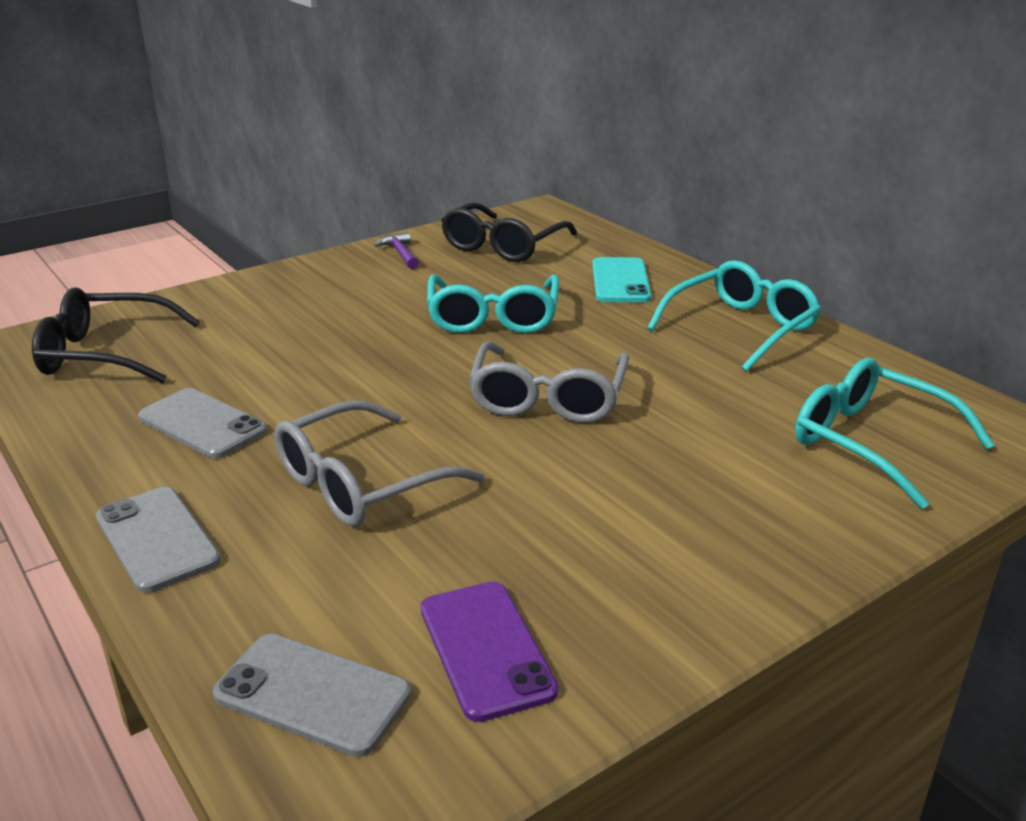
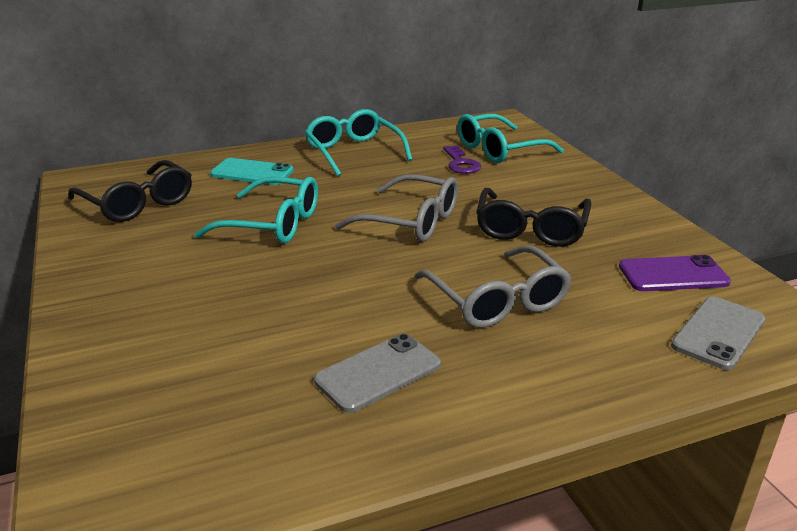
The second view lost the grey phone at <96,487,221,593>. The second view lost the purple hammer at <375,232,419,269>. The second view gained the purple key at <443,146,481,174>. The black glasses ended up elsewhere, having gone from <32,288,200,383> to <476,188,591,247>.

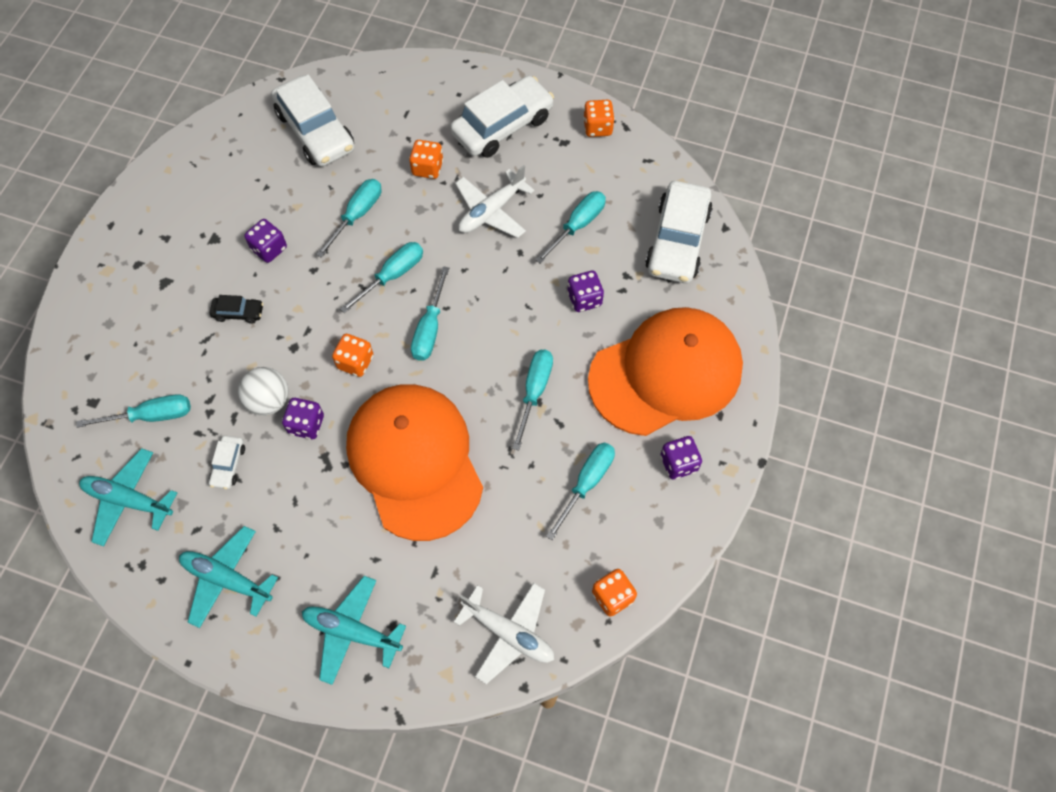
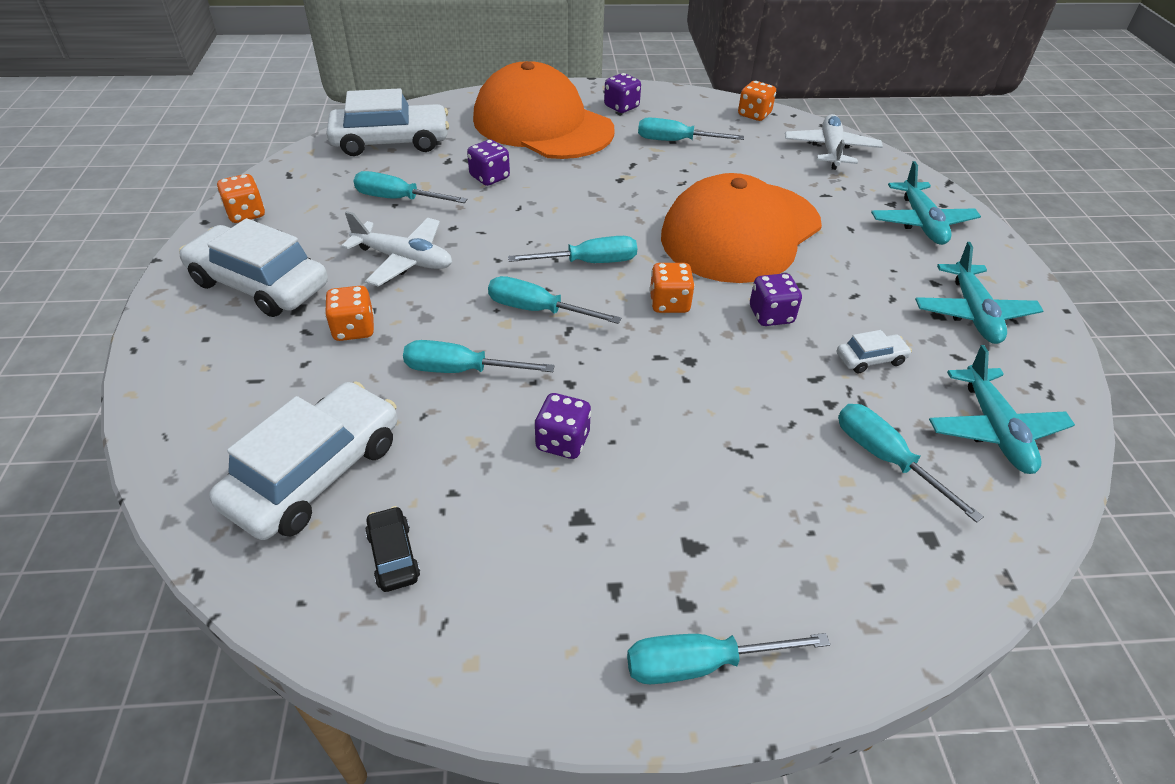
The second view lost the white ball at <238,367,288,416>. The black car ended up elsewhere, having gone from <210,295,263,324> to <365,506,420,592>. The turquoise screwdriver ended up elsewhere, having gone from <512,350,553,450> to <627,633,831,684>.

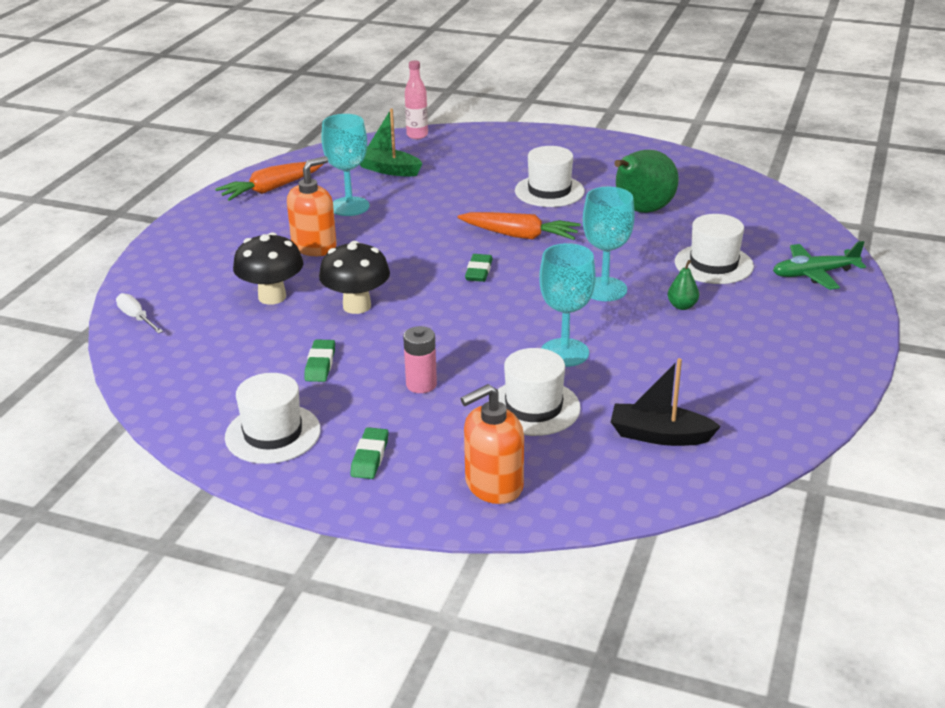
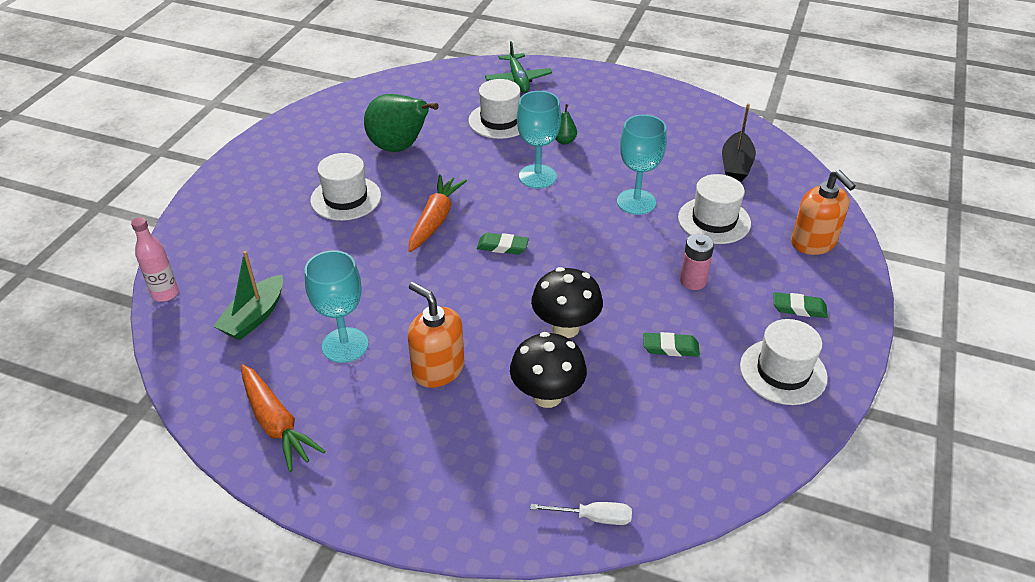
The white screwdriver at <116,293,163,334> ended up facing another way, 135 degrees counterclockwise from before.

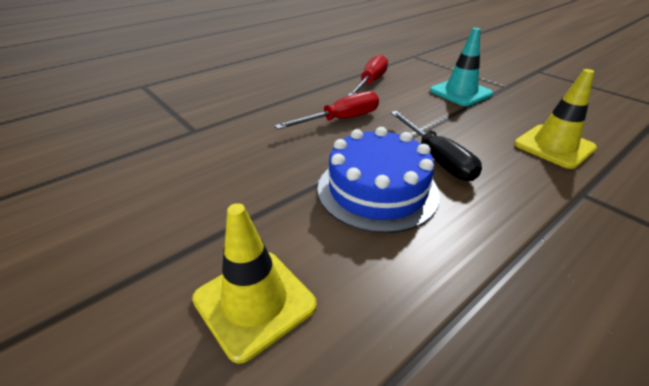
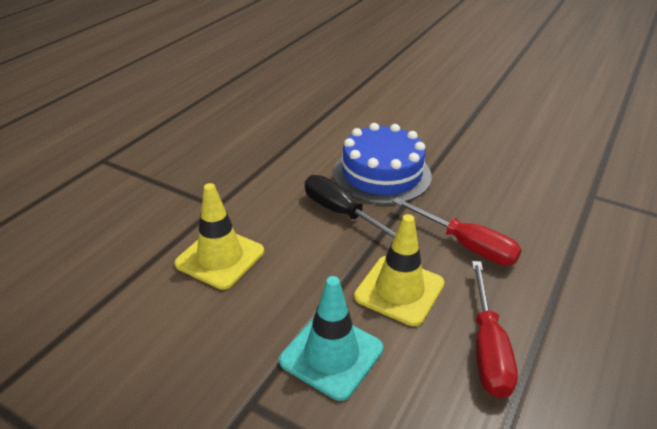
The yellow traffic cone ended up elsewhere, having gone from <192,203,317,364> to <354,214,444,326>. The red screwdriver at <275,91,379,129> ended up facing another way, 90 degrees counterclockwise from before.

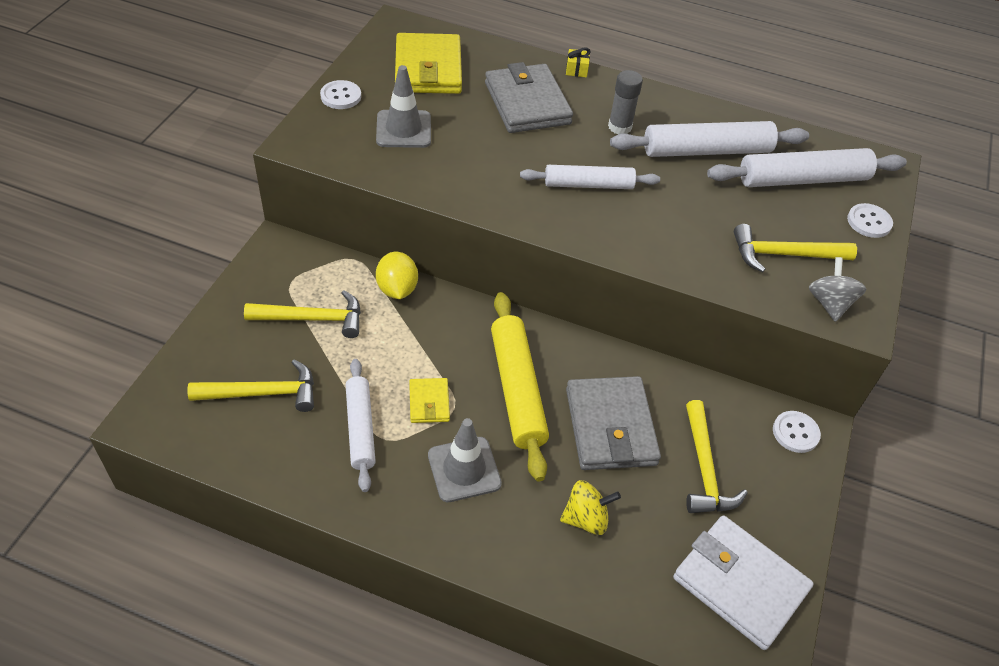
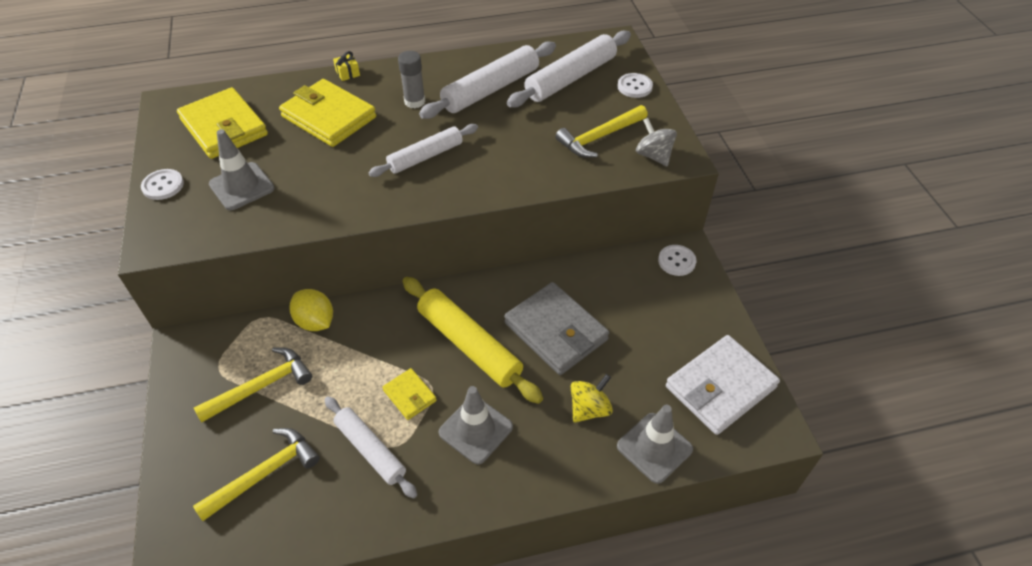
The second view lost the yellow hammer at <686,400,747,513>. The second view gained the grey traffic cone at <617,405,693,484>. What was the grey wallet at <485,62,573,133> turned into the yellow wallet at <279,79,376,147>. The white wallet at <673,516,814,650> ended up facing another way, 45 degrees counterclockwise from before.

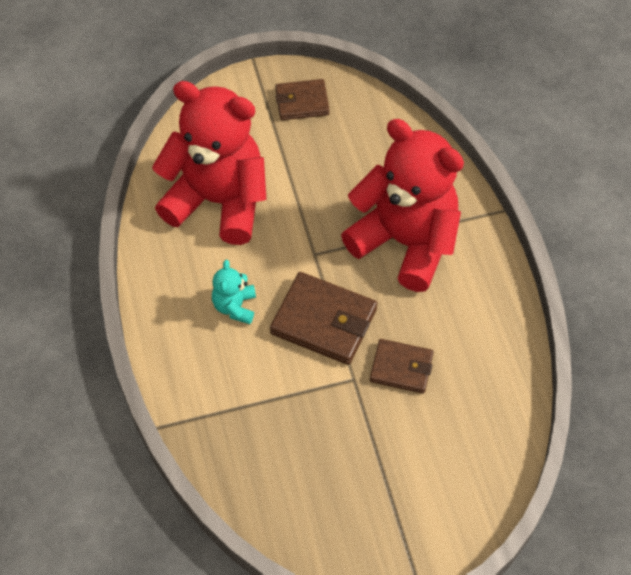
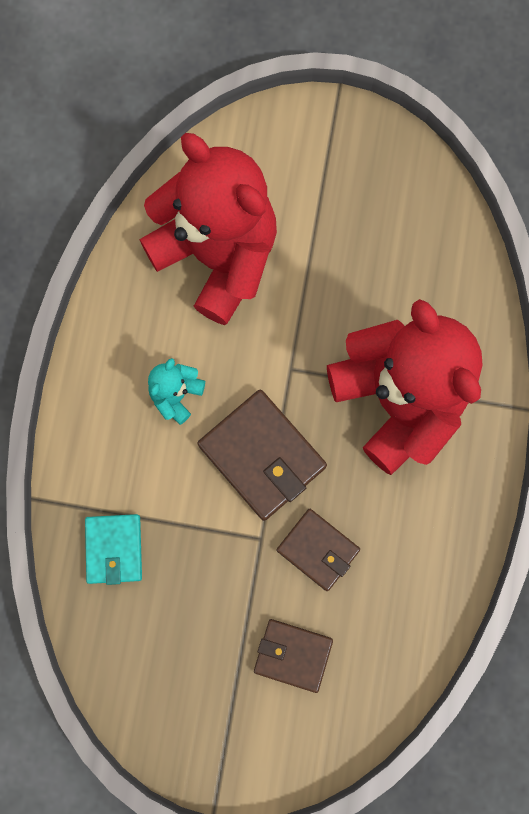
The second view gained the turquoise wallet at <85,514,142,585>. The brown wallet ended up elsewhere, having gone from <275,79,330,120> to <254,619,333,693>.

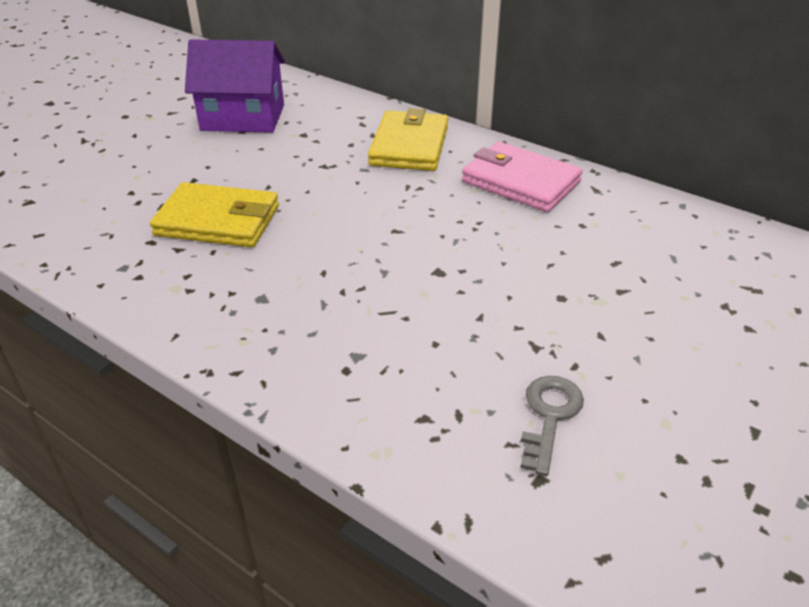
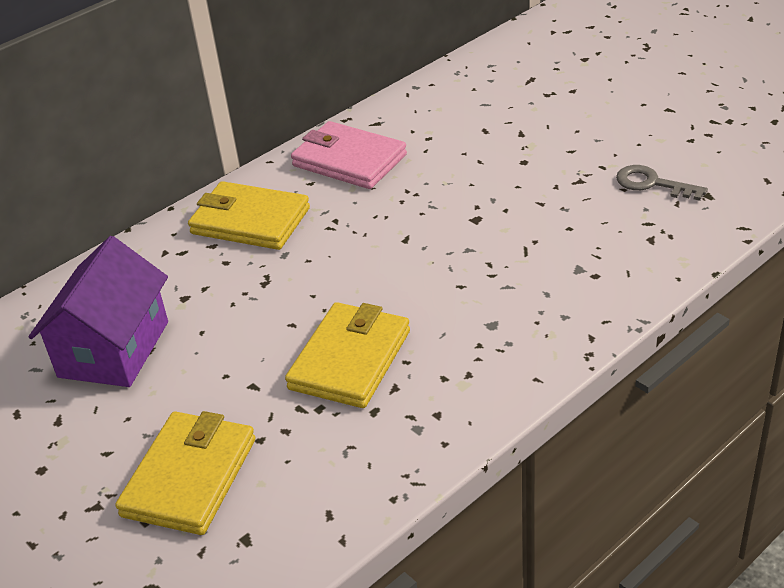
The second view gained the yellow wallet at <115,411,256,535>. The pink wallet at <462,141,583,212> ended up facing another way, 75 degrees clockwise from before.

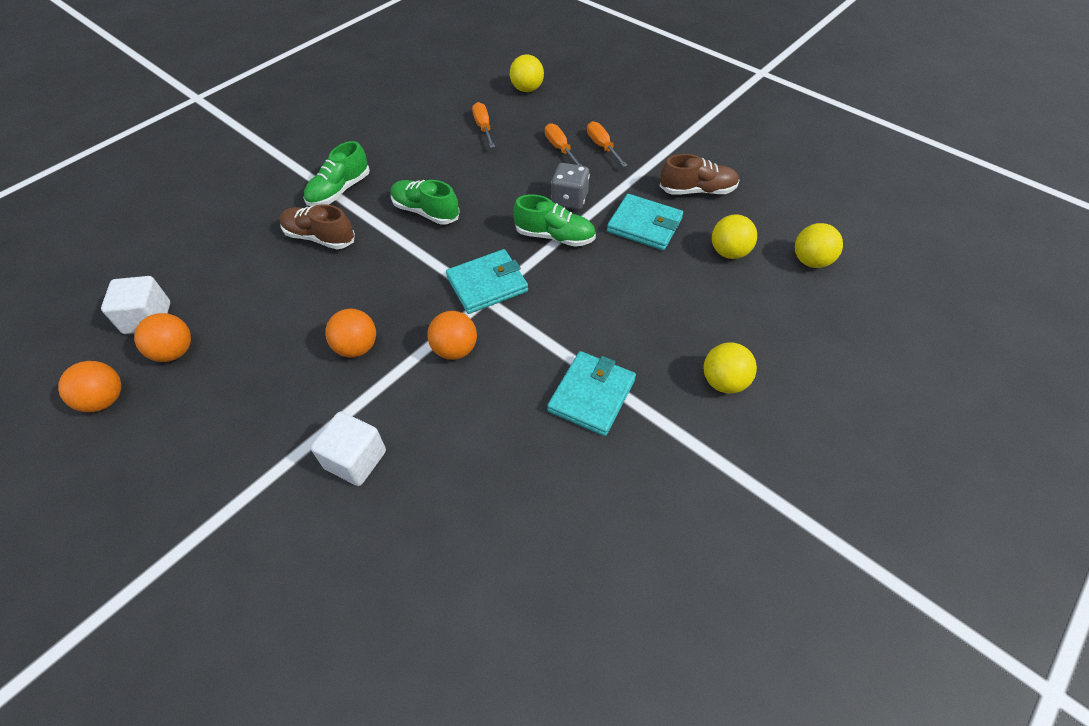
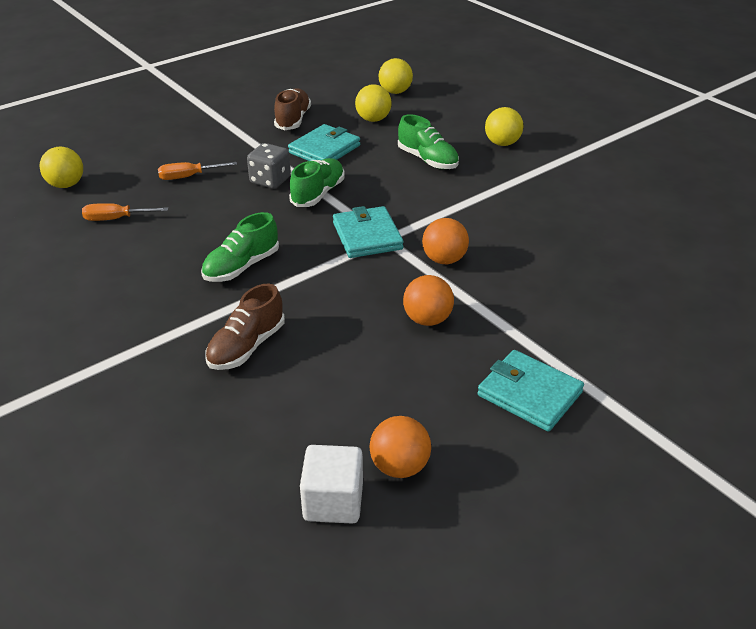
The second view lost the orange ball at <58,361,121,412>. The second view lost the white cube at <311,411,386,486>. The second view lost the orange screwdriver at <587,121,628,167>. The green shoe ended up elsewhere, having gone from <304,141,370,206> to <398,114,459,169>. The turquoise wallet ended up elsewhere, having gone from <547,351,636,436> to <477,350,584,432>.

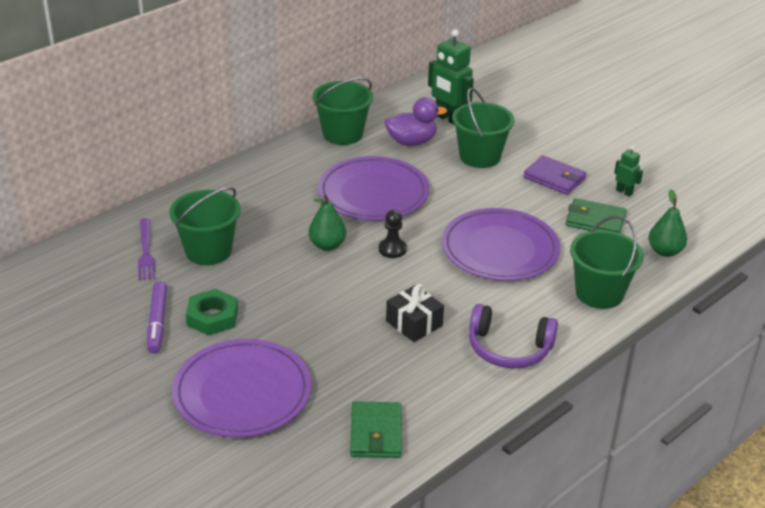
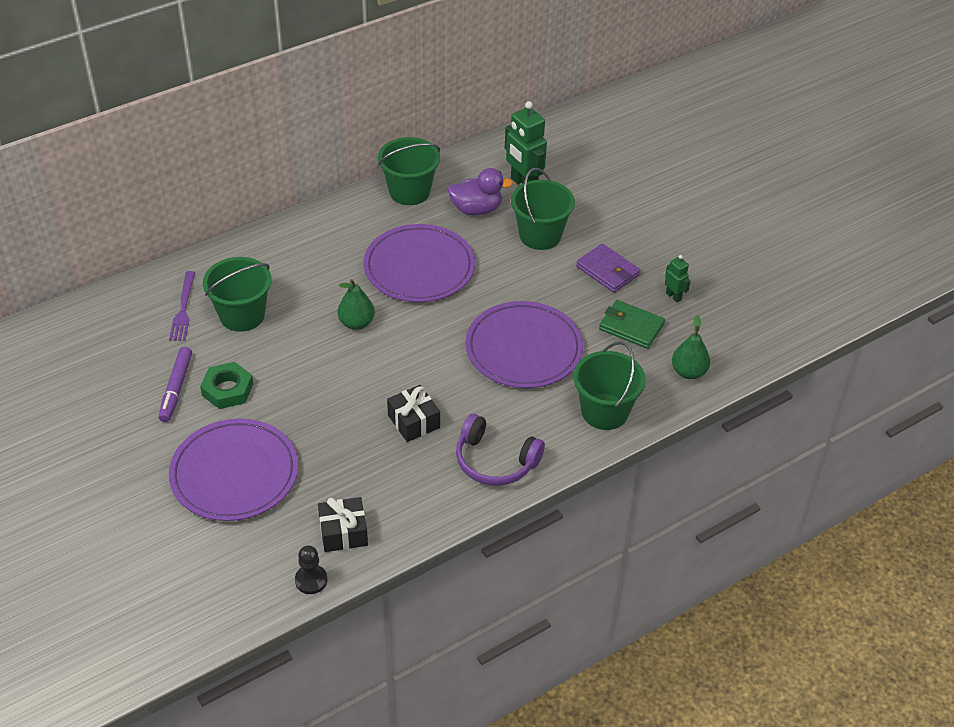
The black pawn ended up elsewhere, having gone from <379,210,407,258> to <295,546,327,594>. Where the green wallet stood at <350,401,402,458>, the black gift came to stand at <318,497,368,552>.

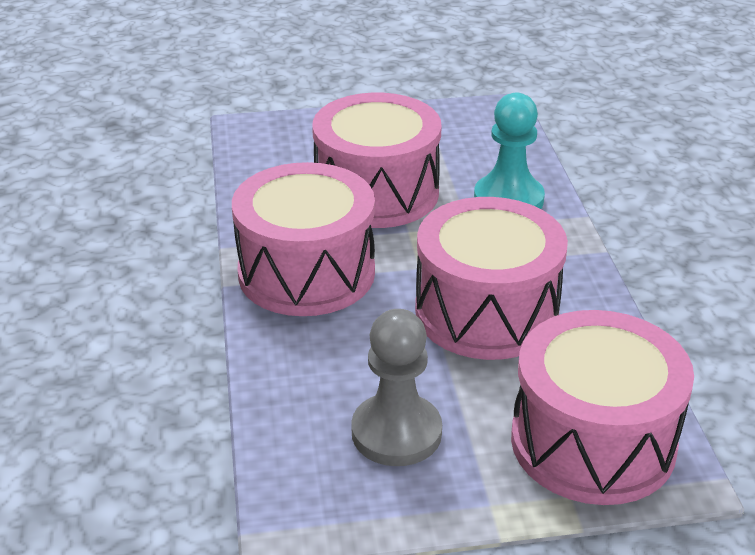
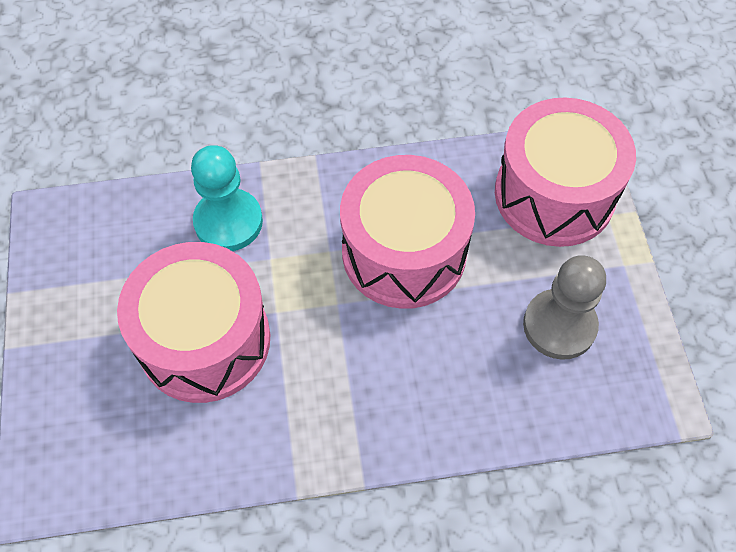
The second view lost the pink drum at <232,162,375,316>.

